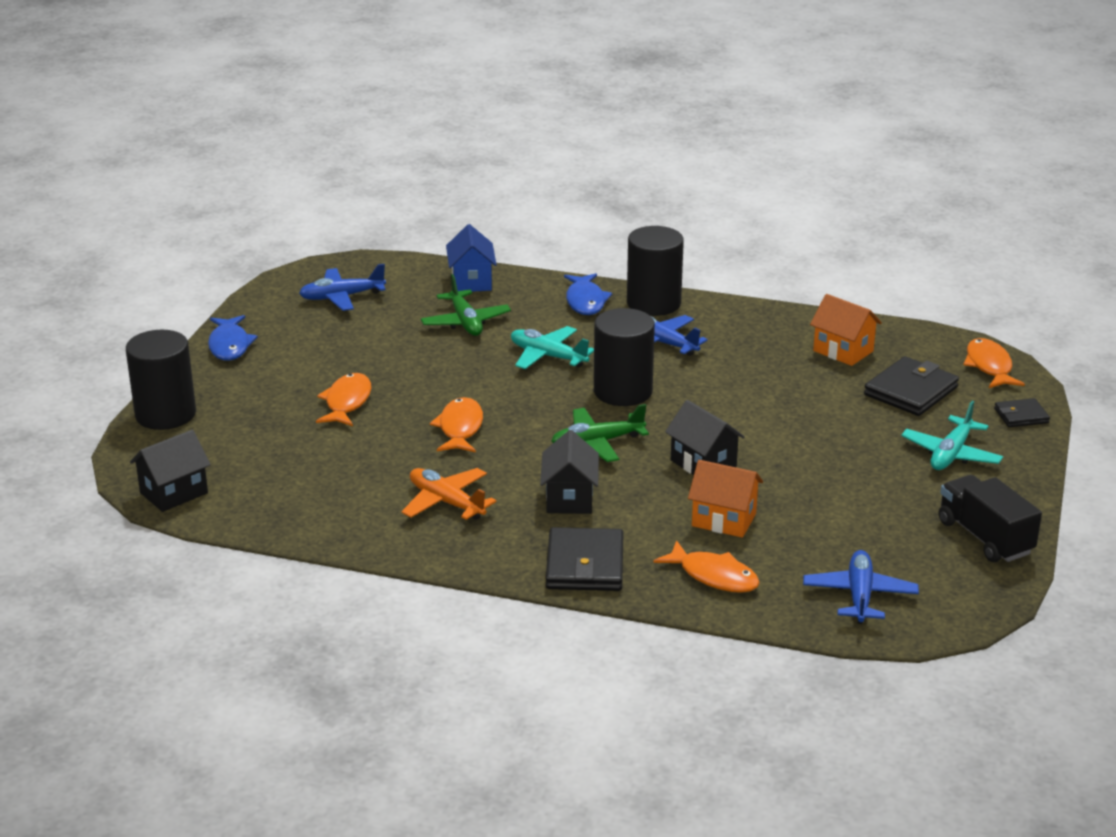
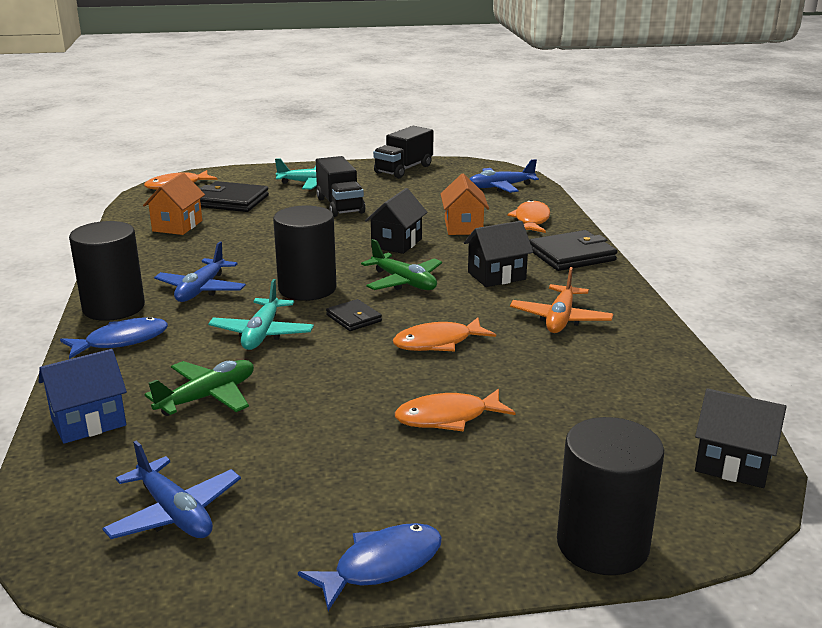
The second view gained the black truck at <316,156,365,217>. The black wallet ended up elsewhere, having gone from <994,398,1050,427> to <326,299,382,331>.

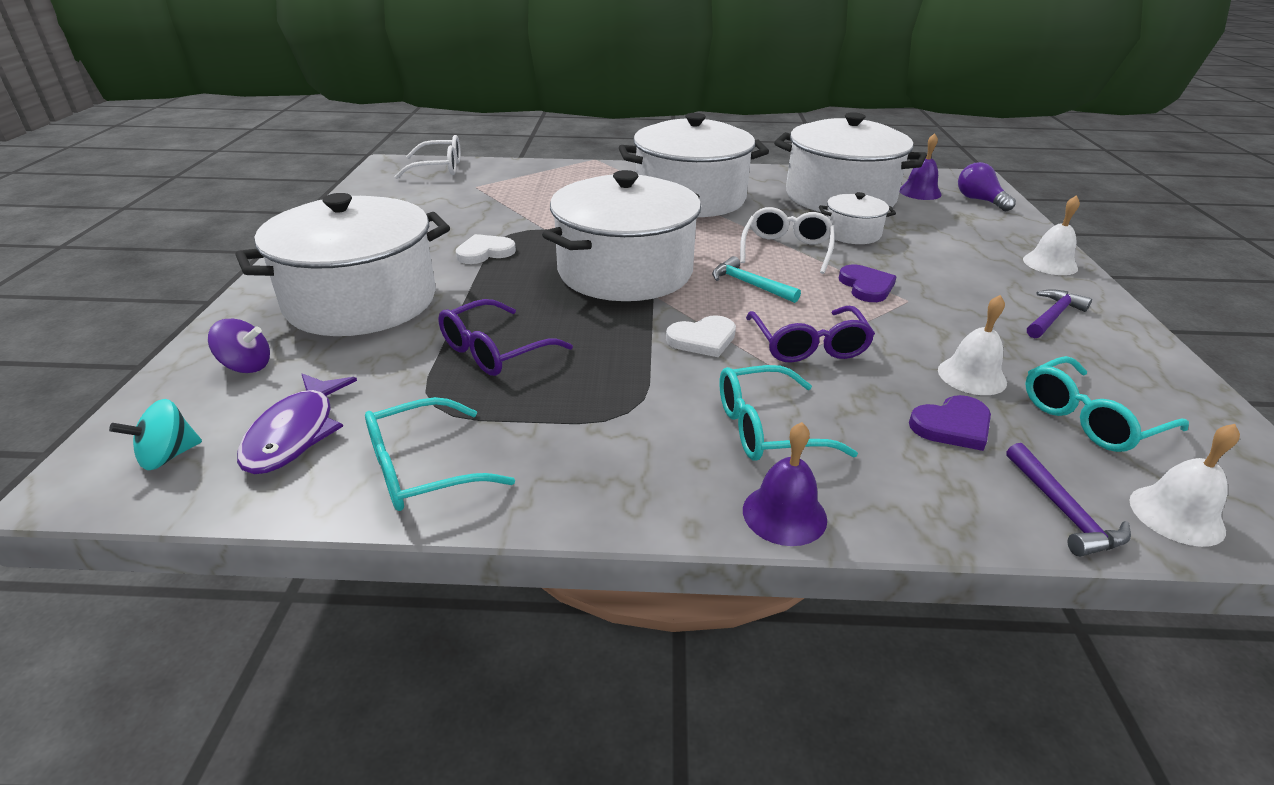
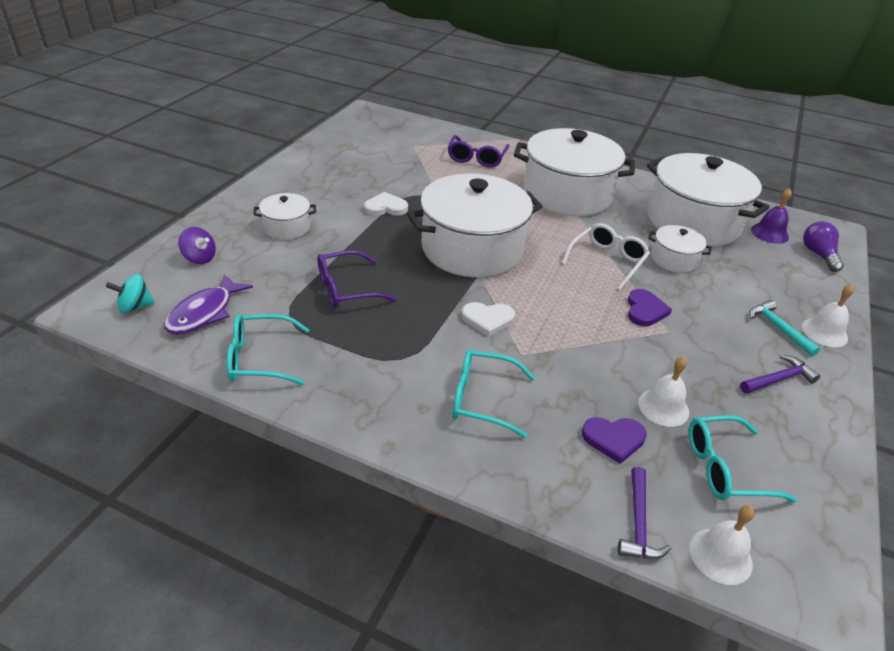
The second view lost the white glasses at <394,135,461,179>. The second view lost the purple bell at <743,422,827,546>. The turquoise hammer ended up elsewhere, having gone from <712,256,801,303> to <750,300,820,356>. The purple glasses ended up elsewhere, having gone from <746,306,875,363> to <448,135,509,168>. The size of the white pot at <235,193,450,336> changed by a factor of 0.46.

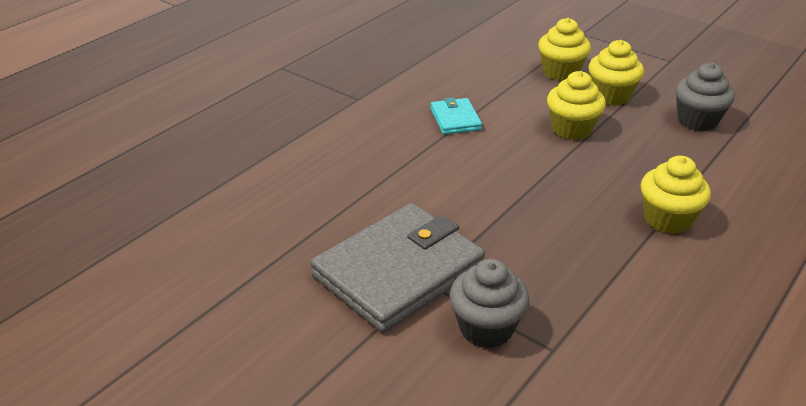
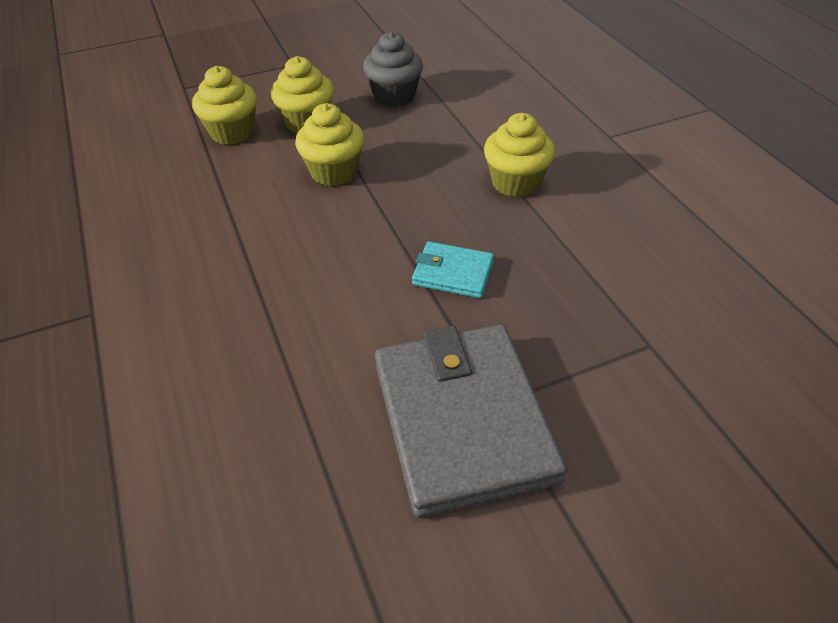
The second view lost the grey cupcake at <449,259,529,348>. The turquoise wallet ended up elsewhere, having gone from <430,97,482,135> to <412,241,494,298>.

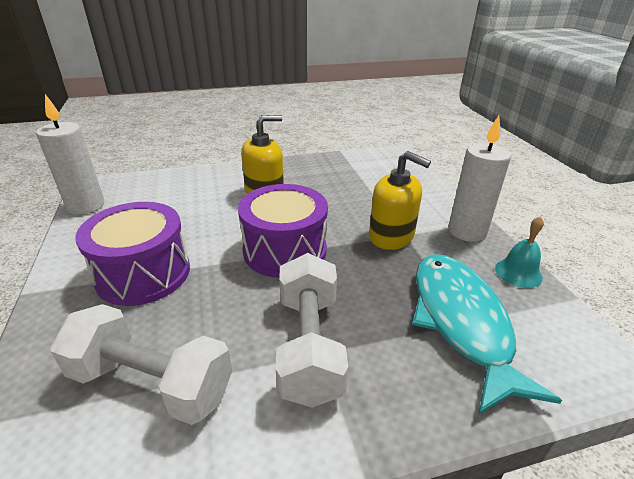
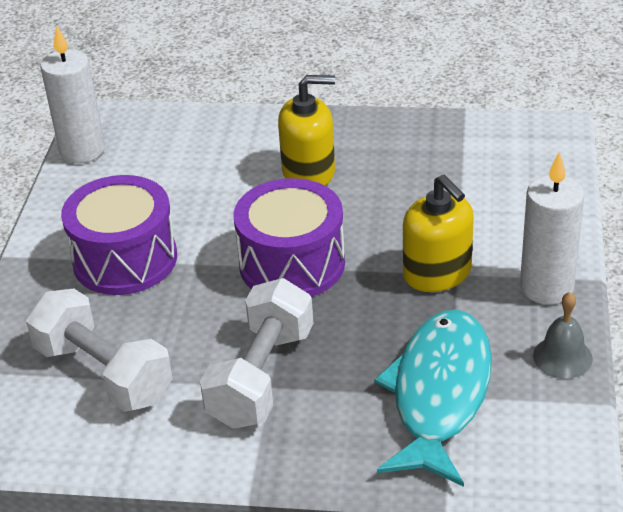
What was the turquoise bell at <495,216,544,288> turned into the grey bell at <533,292,593,379>.

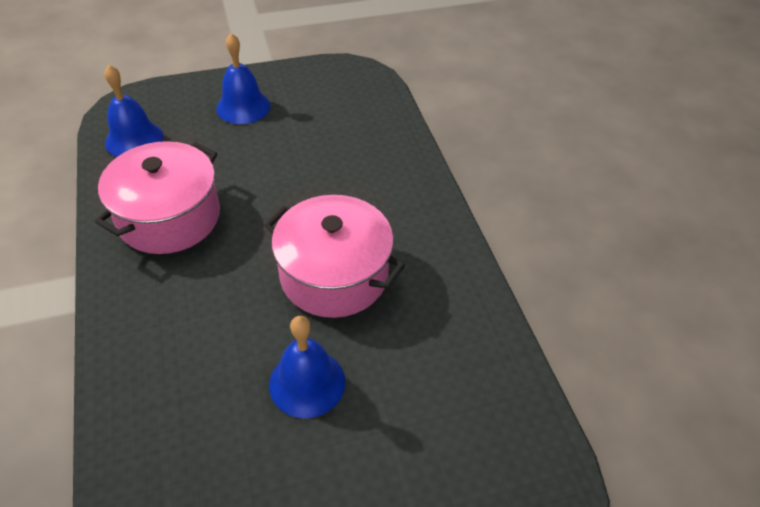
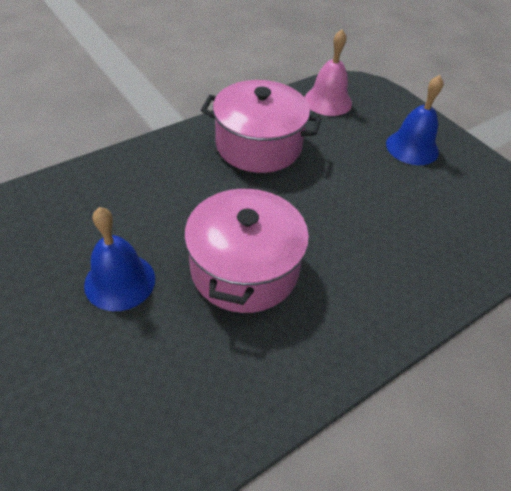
What was the blue bell at <104,65,163,157> turned into the pink bell at <304,29,352,116>.

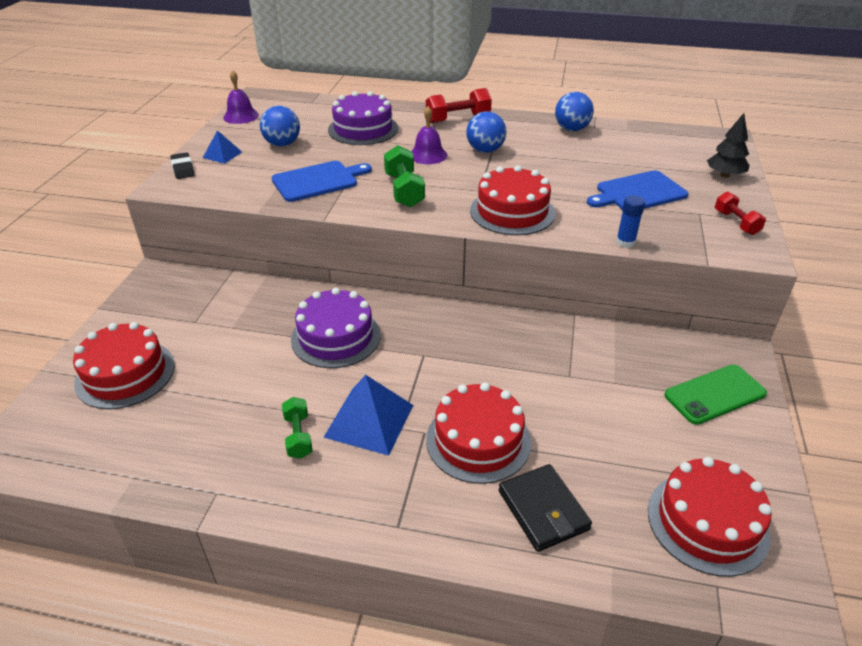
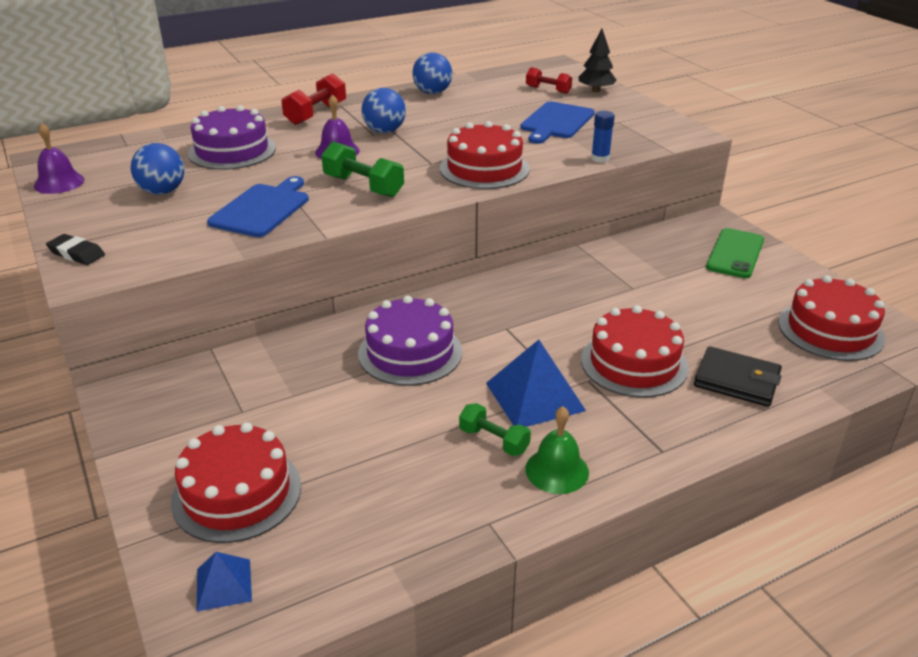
The second view gained the green bell at <525,406,589,494>. The blue pyramid ended up elsewhere, having gone from <203,130,242,164> to <197,552,252,612>. The red dumbbell ended up elsewhere, having gone from <715,192,766,235> to <526,67,572,94>.

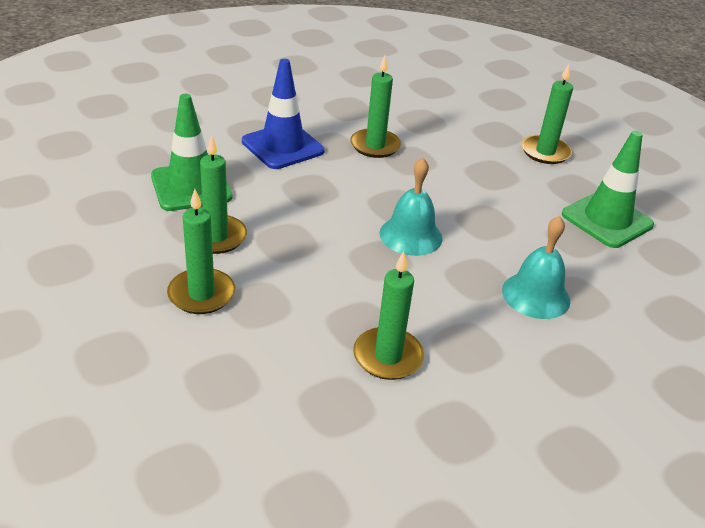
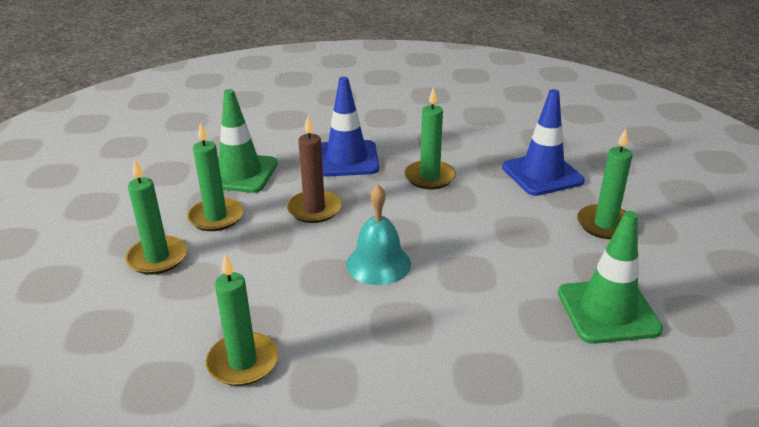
The second view lost the turquoise bell at <502,216,570,319>. The second view gained the brown candle at <287,116,342,223>. The second view gained the blue traffic cone at <502,89,585,196>.

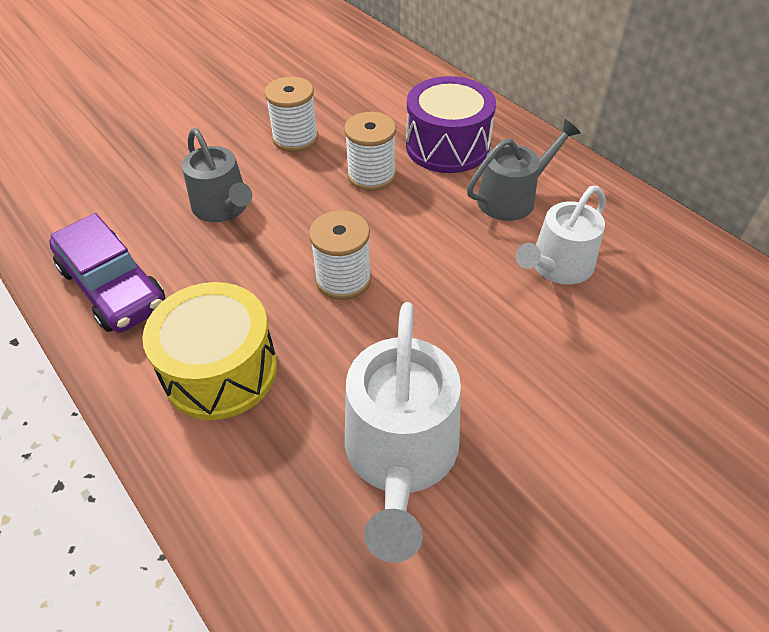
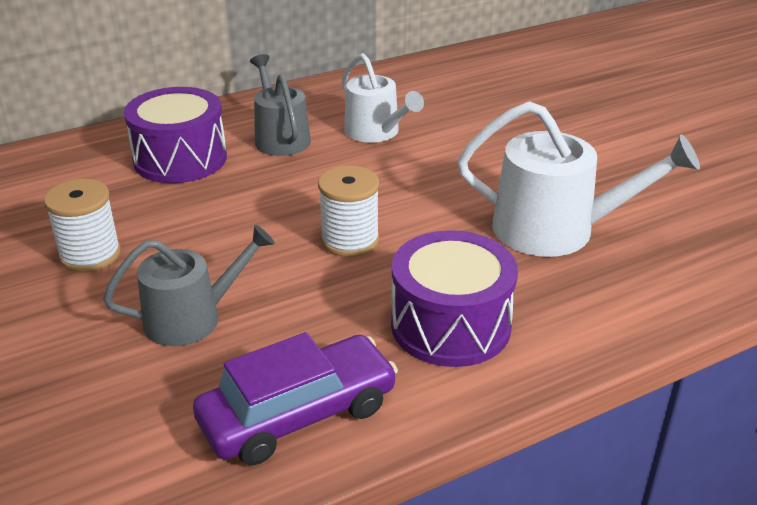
The second view lost the white spool at <344,112,396,191>. What was the yellow drum at <142,282,277,420> turned into the purple drum at <391,230,518,367>.

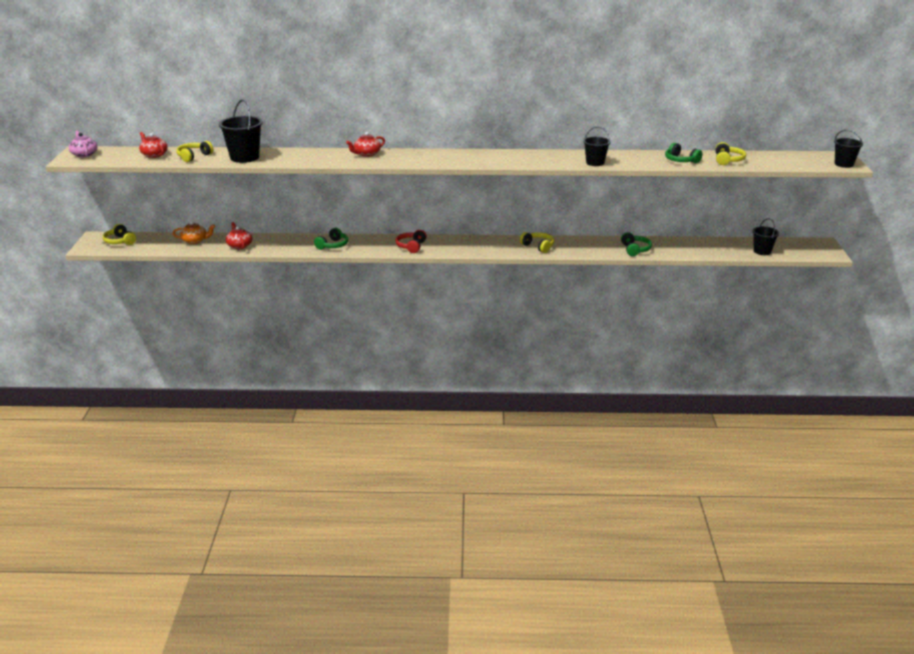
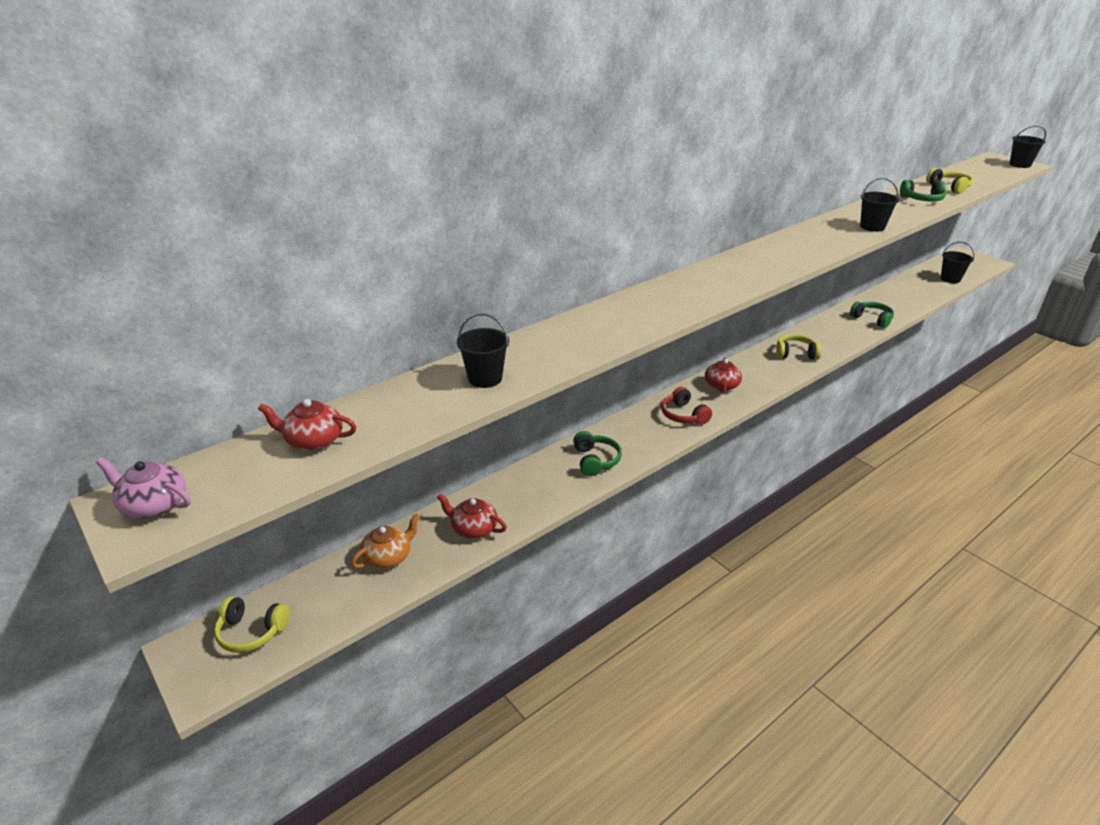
The second view lost the yellow headphones at <176,141,213,162>. The red teapot ended up elsewhere, having gone from <346,132,385,157> to <705,357,742,393>. The size of the black bucket at <219,99,263,163> changed by a factor of 0.62.

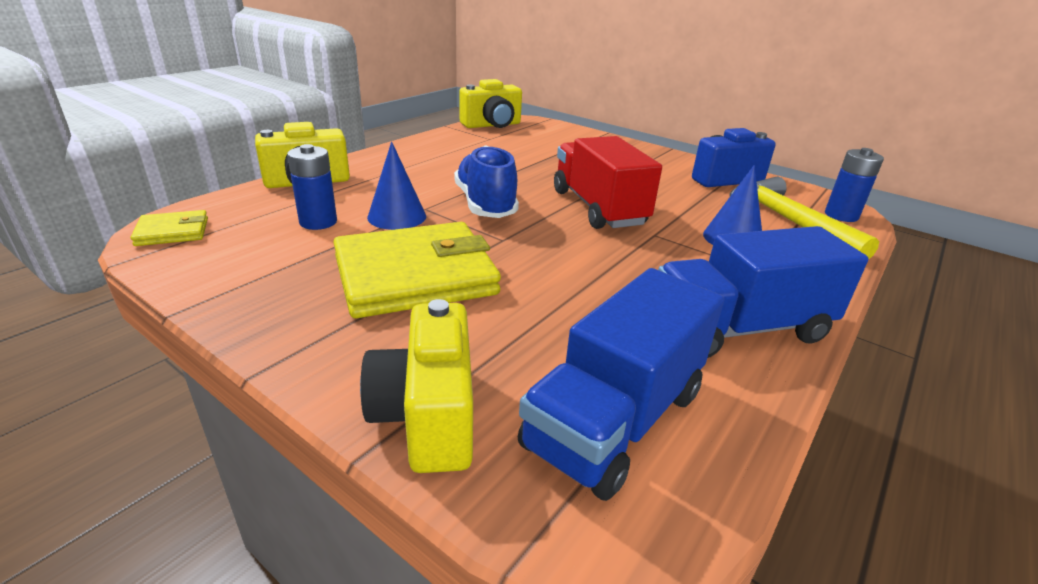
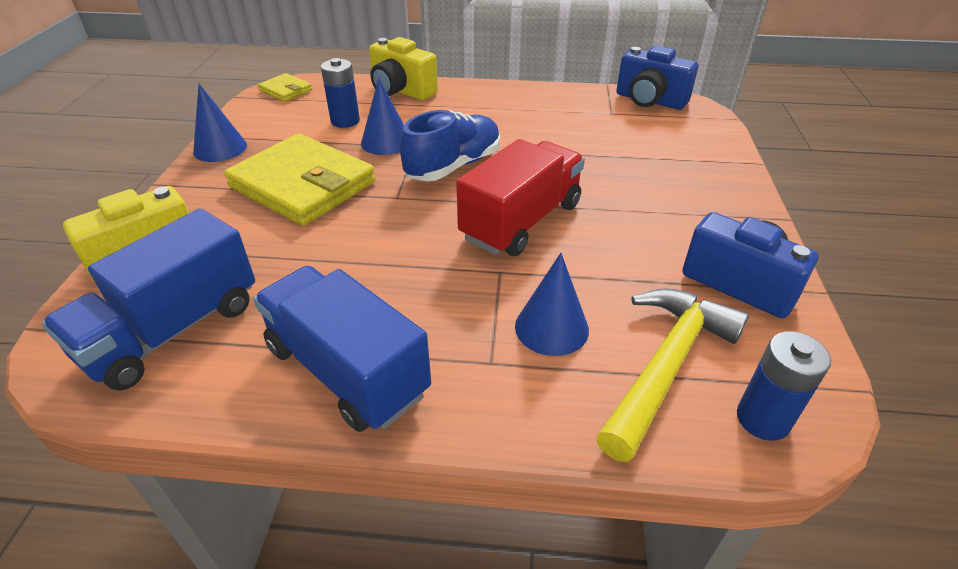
The second view gained the blue cone at <193,84,247,162>. What was the yellow camera at <459,79,522,128> turned into the blue camera at <616,46,698,110>. The blue truck at <518,268,724,501> ended up facing another way, 60 degrees counterclockwise from before.

